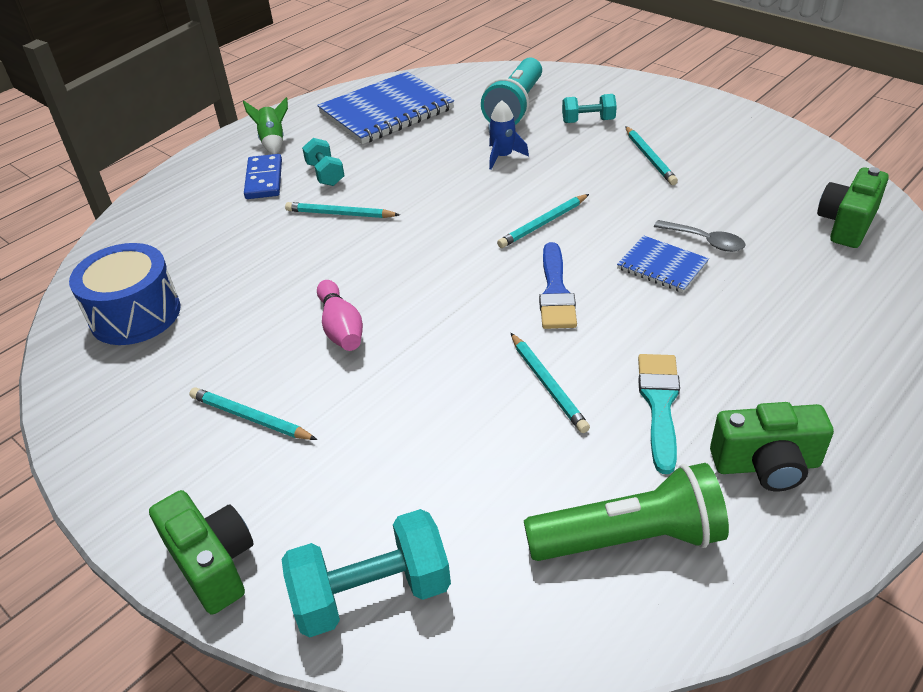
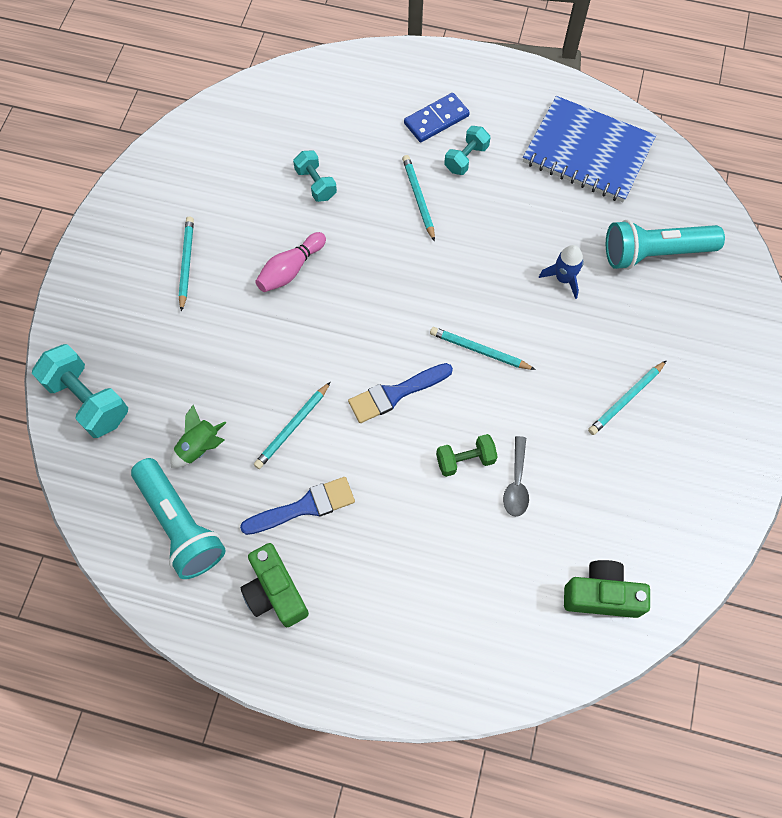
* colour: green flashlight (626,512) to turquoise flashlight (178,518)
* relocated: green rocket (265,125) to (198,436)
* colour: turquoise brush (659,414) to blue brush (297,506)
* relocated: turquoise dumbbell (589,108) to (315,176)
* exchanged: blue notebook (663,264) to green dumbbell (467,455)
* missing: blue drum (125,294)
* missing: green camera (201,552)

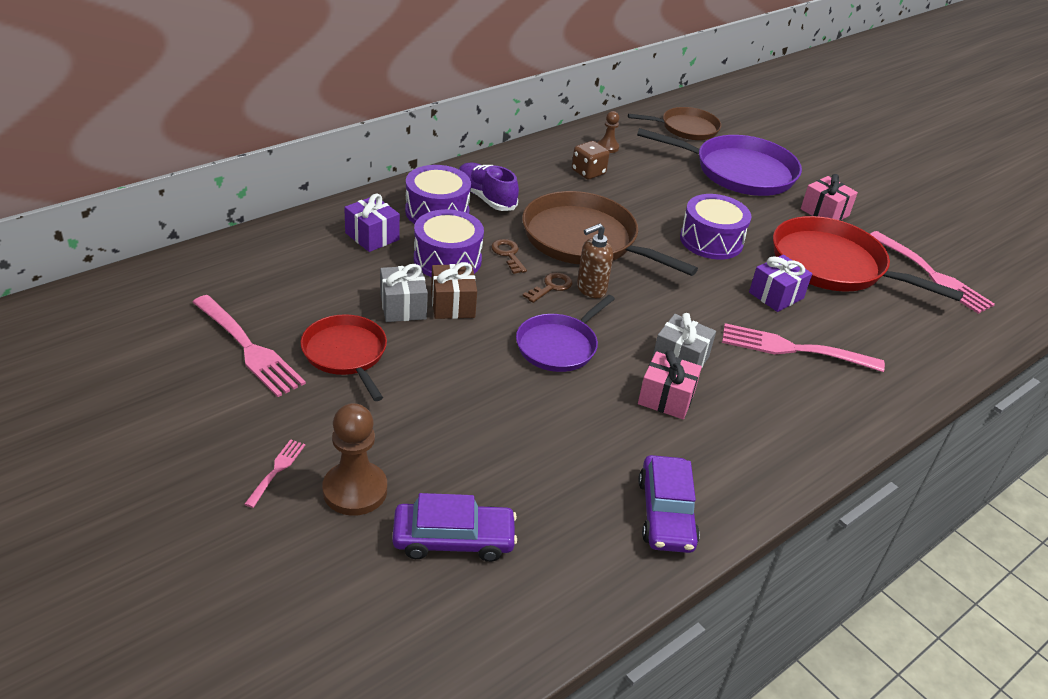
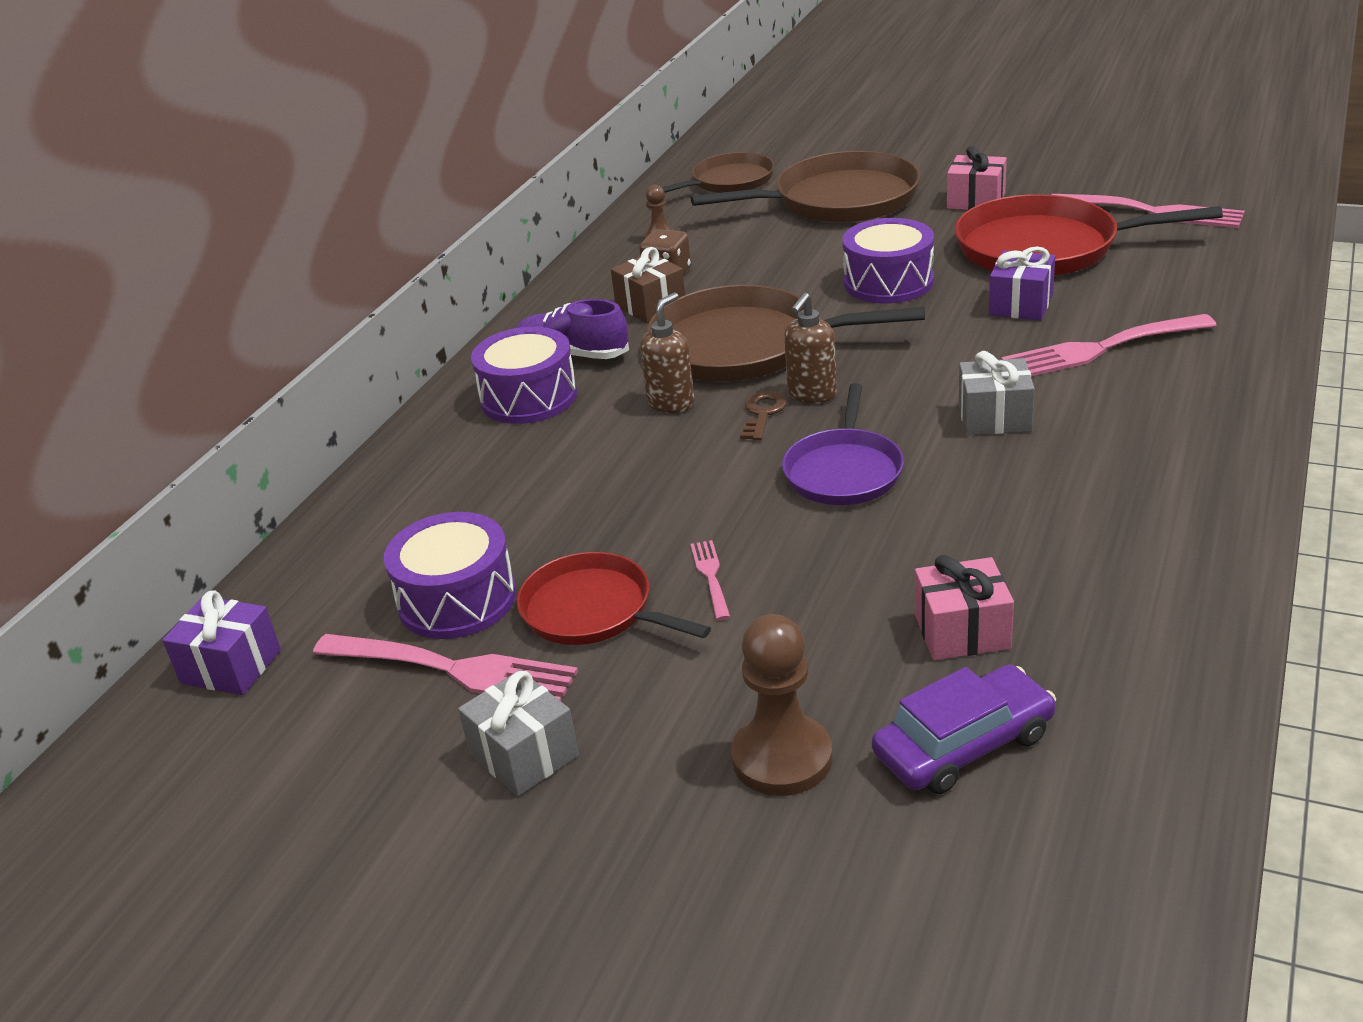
* relocated: purple gift (372,222) to (221,642)
* relocated: purple drum (449,243) to (450,575)
* relocated: grey gift (404,293) to (518,733)
* relocated: brown gift (454,290) to (648,285)
* exchanged: brown key (509,256) to brown soap dispenser (667,352)
* colour: purple pan (719,162) to brown pan (805,187)
* relocated: pink fork (274,473) to (710,580)
* relocated: pink gift (670,384) to (964,607)
* missing: purple car (669,504)

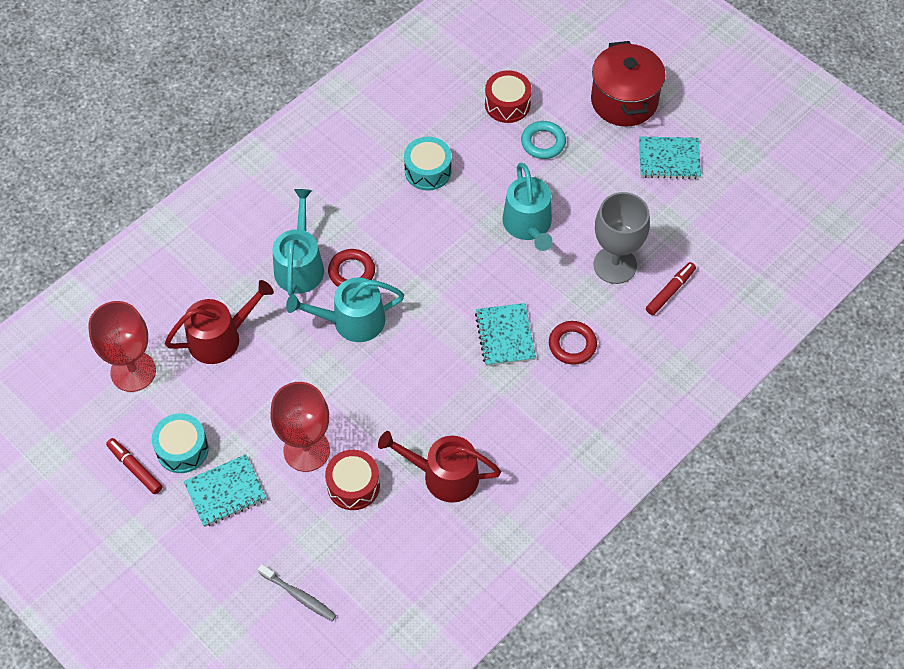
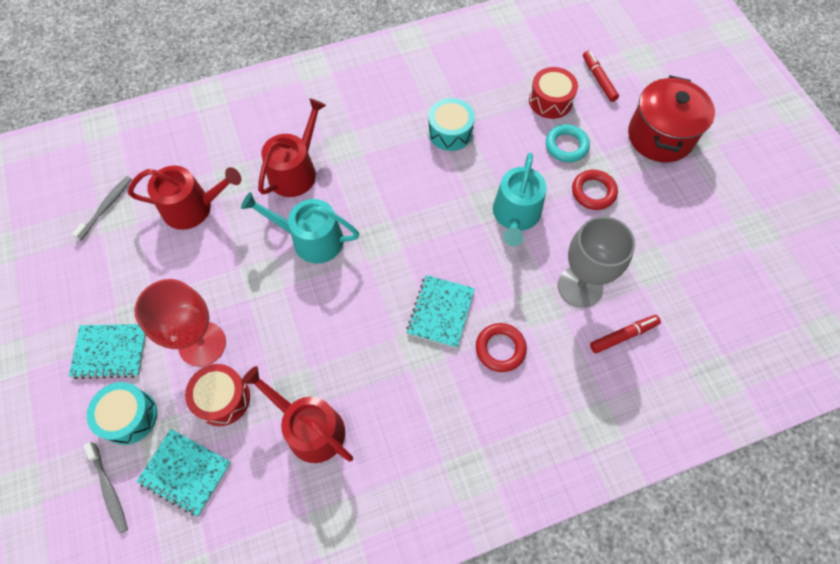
* exchanged: red goblet (122,346) to grey toothbrush (102,208)
* relocated: turquoise drum (180,443) to (122,413)
* relocated: turquoise notebook (670,158) to (183,473)
* colour: turquoise watering can (298,242) to red watering can (292,147)
* relocated: red ring (351,268) to (595,190)
* relocated: red marker (134,466) to (601,76)

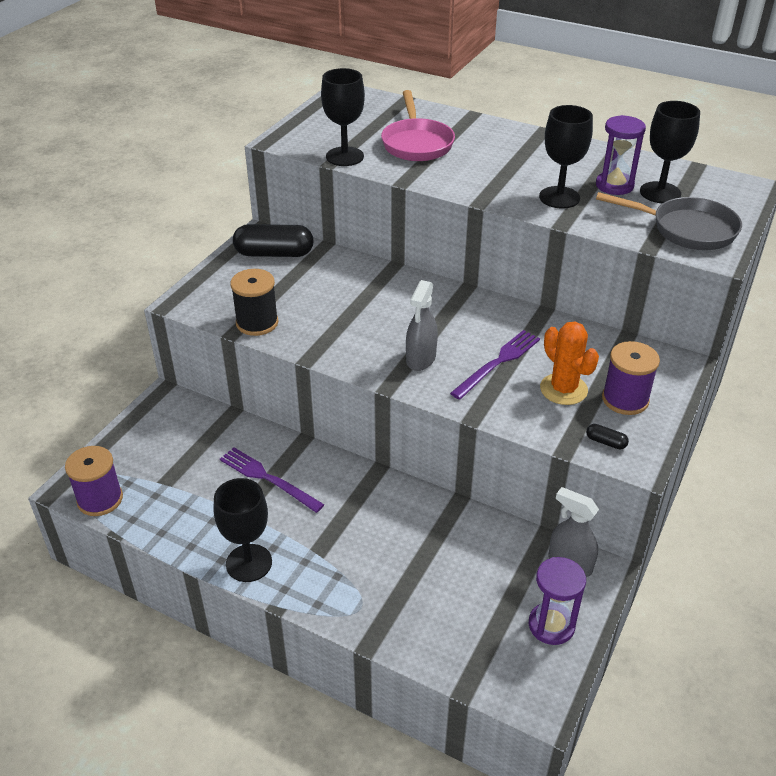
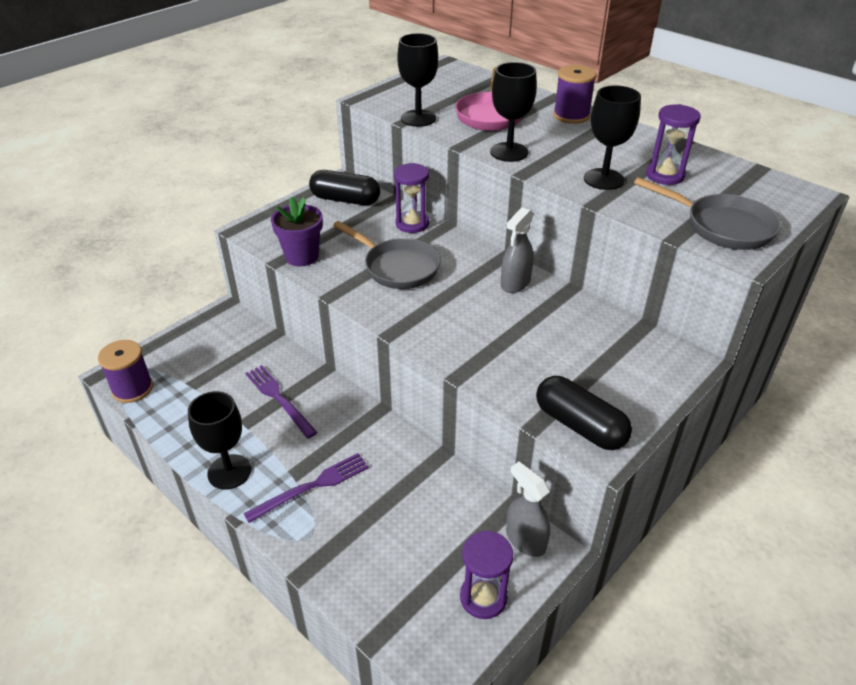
* relocated: purple fork (495,365) to (306,488)
* exchanged: black spool (254,302) to purple flower pot (297,231)
* appeared: grey pan (387,255)
* appeared: purple hourglass (411,198)
* relocated: black goblet (670,152) to (513,112)
* relocated: grey spray bottle (422,325) to (517,250)
* size: black capsule (607,436) = (584,413) x2.37
* relocated: purple spool (631,378) to (575,94)
* missing: orange cactus (569,363)

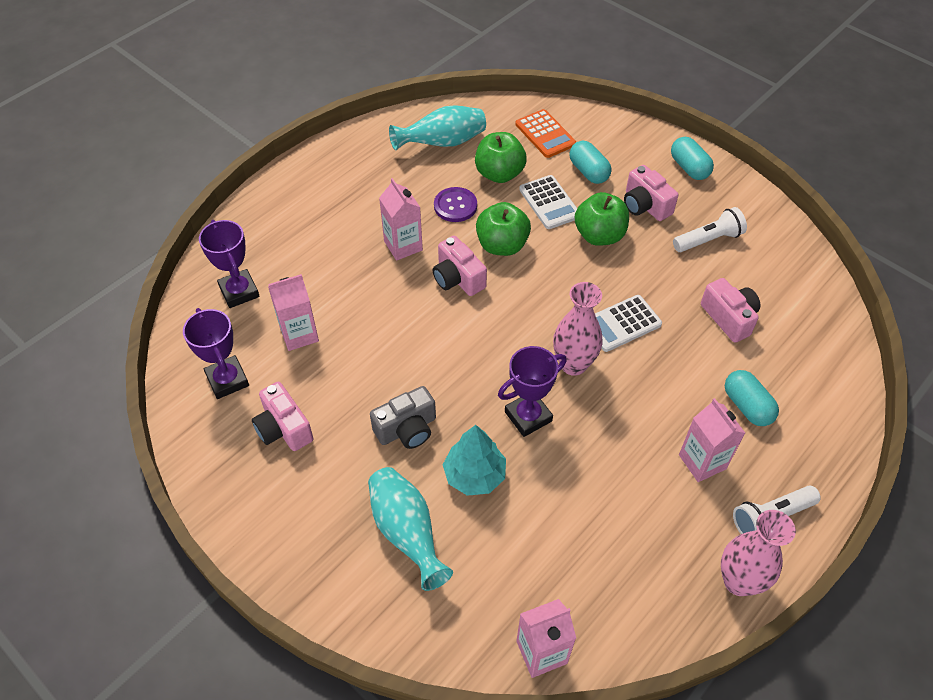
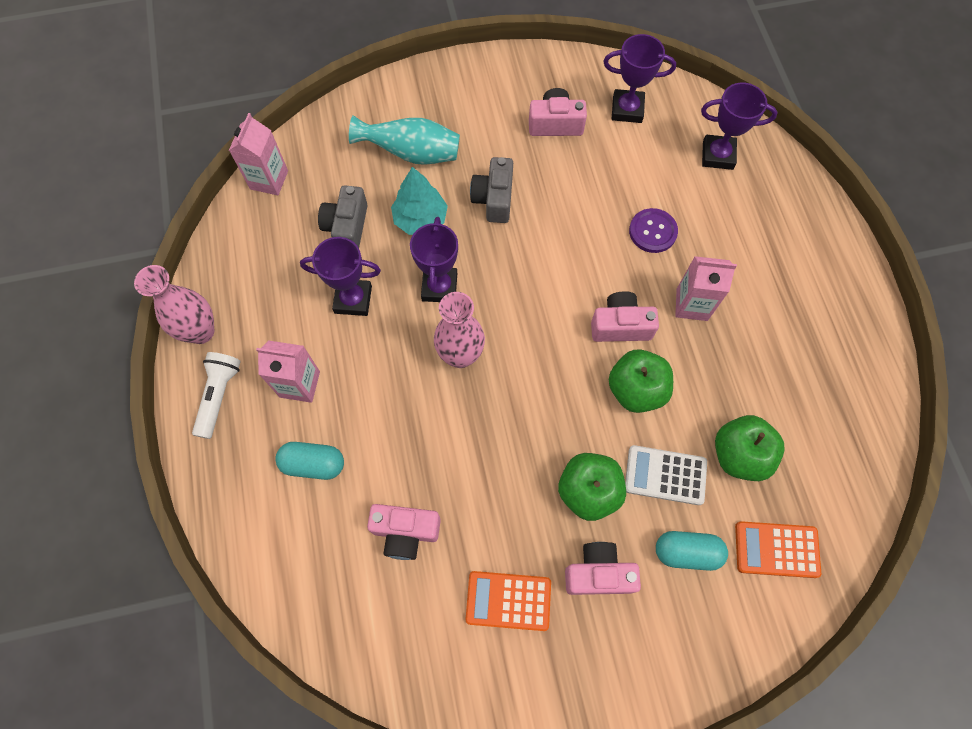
* appeared: purple trophy (340,276)
* appeared: grey camera (343,216)
* exchanged: white flashlight (710,229) to orange calculator (508,601)
* relocated: purple button (455,204) to (653,230)
* missing: pink carton (293,312)
* missing: turquoise vase (437,127)
* missing: white calculator (628,323)
* missing: turquoise capsule (692,158)

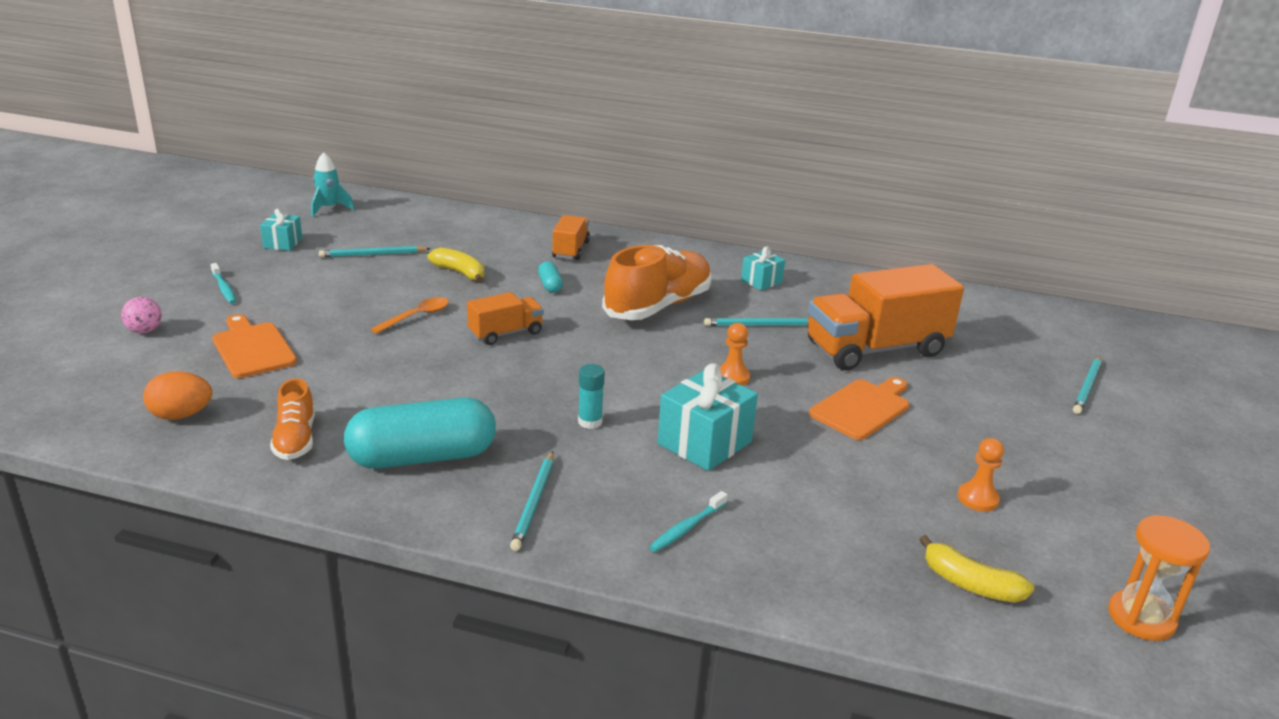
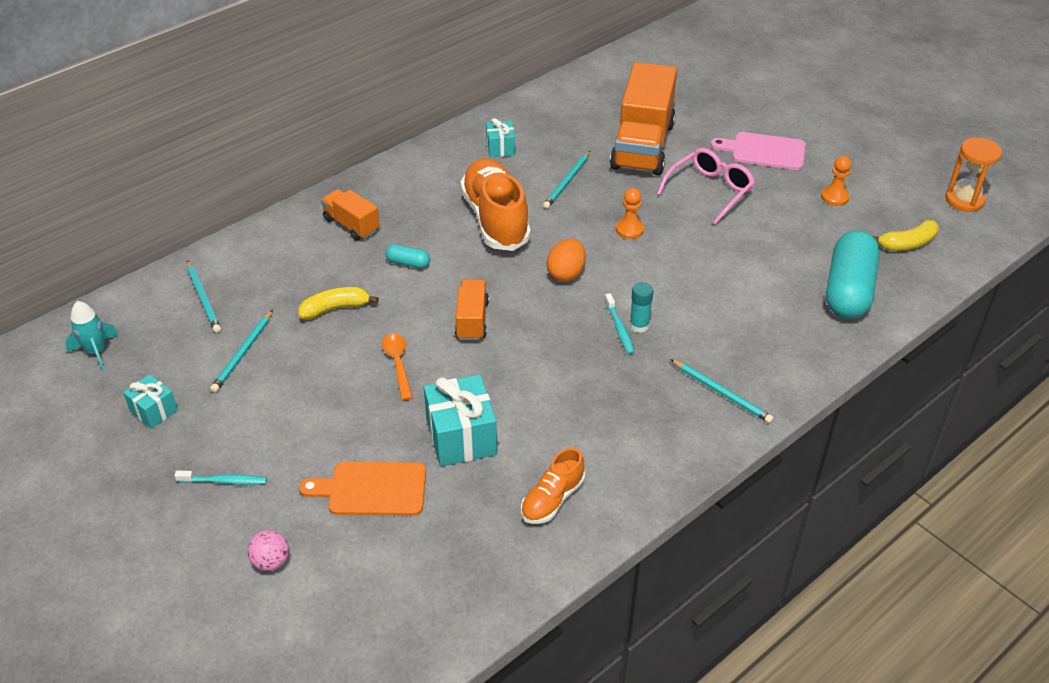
* relocated: turquoise pencil (1087,385) to (204,296)
* relocated: turquoise gift (707,417) to (460,421)
* spun: orange shoe (292,419) = (553,486) 105 degrees clockwise
* relocated: orange egg (177,395) to (565,260)
* relocated: turquoise toothbrush (688,521) to (620,324)
* exchanged: orange cutting board (859,408) to pink glasses (706,186)
* appeared: pink cutting board (758,151)
* relocated: turquoise capsule (420,433) to (853,274)

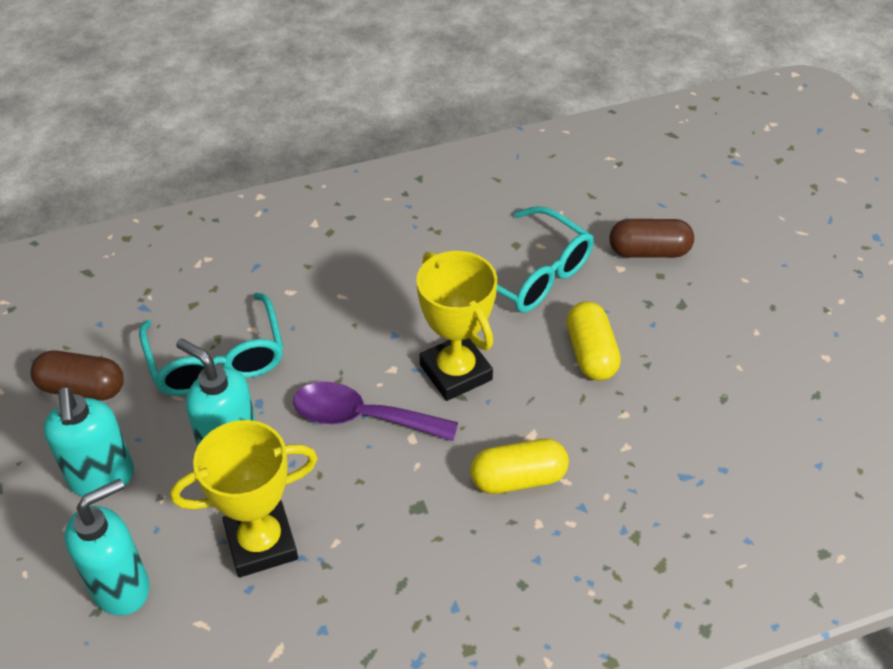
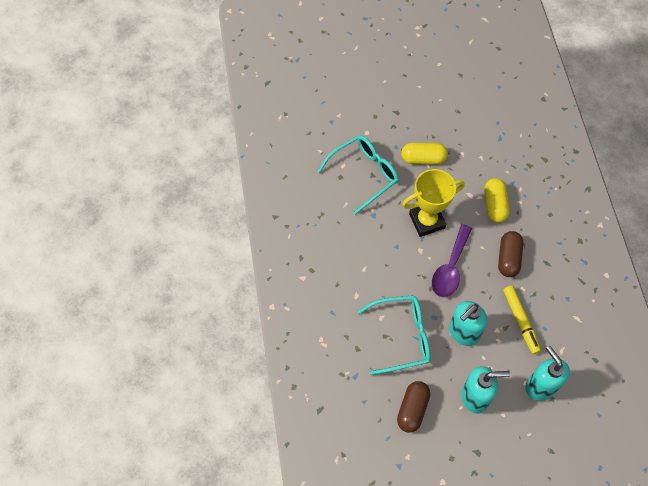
* relocated: brown capsule (652,238) to (510,254)
* exchanged: yellow trophy (244,498) to yellow marker (522,320)

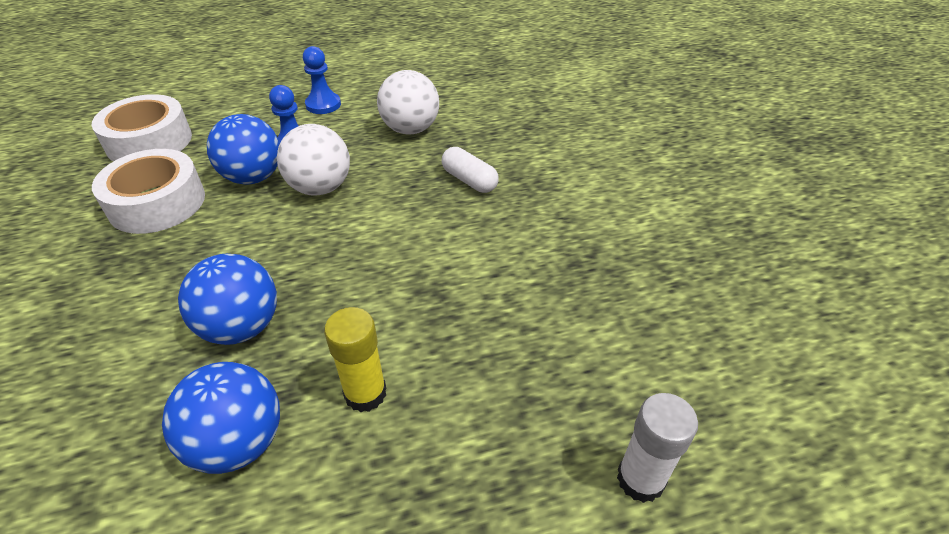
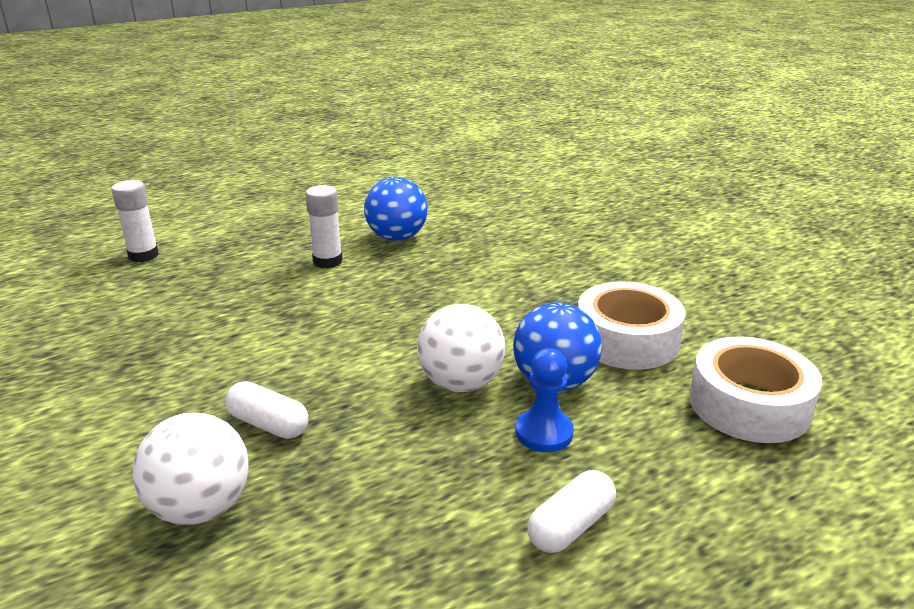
* relocated: white ball (408,102) to (191,468)
* colour: yellow glue stick (355,359) to white glue stick (324,226)
* exchanged: blue pawn (322,80) to white capsule (571,511)
* missing: blue ball (227,299)

